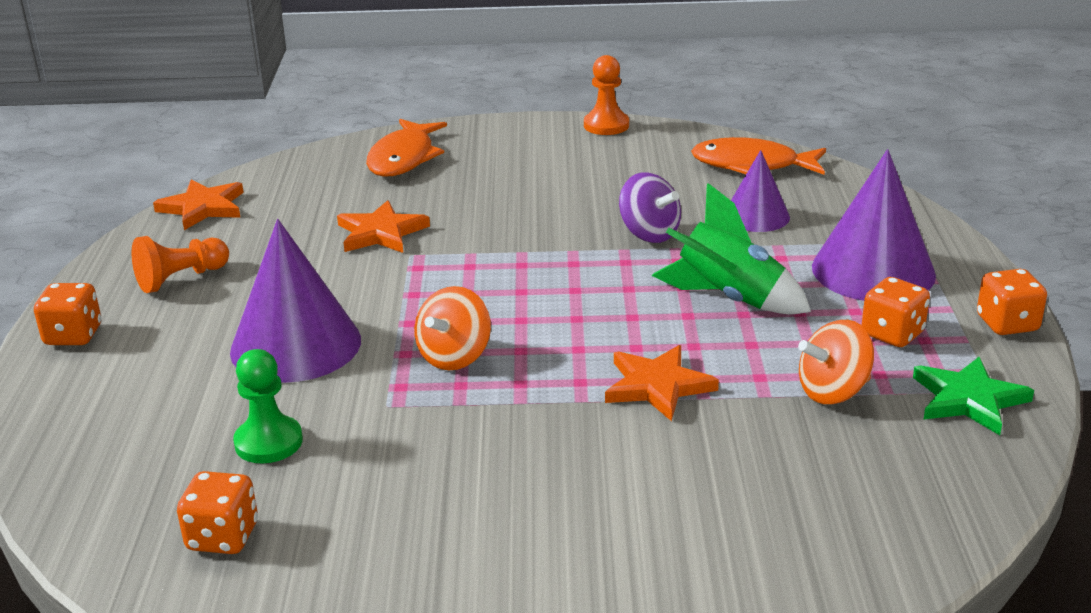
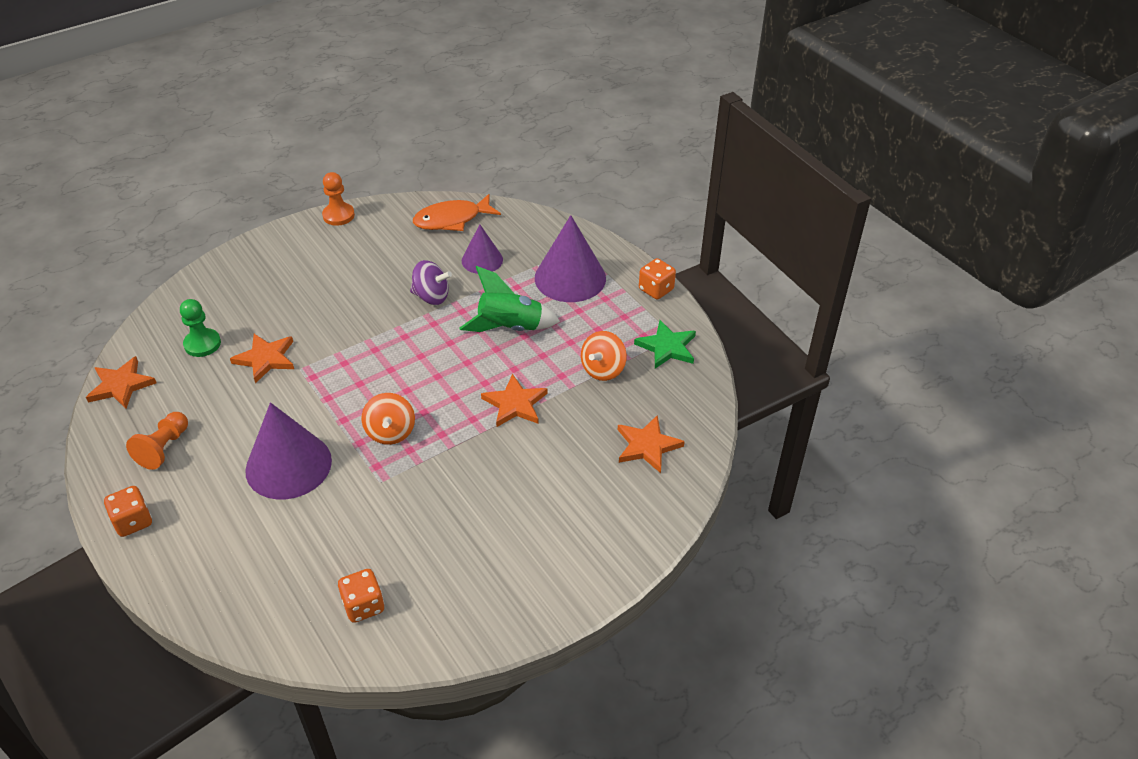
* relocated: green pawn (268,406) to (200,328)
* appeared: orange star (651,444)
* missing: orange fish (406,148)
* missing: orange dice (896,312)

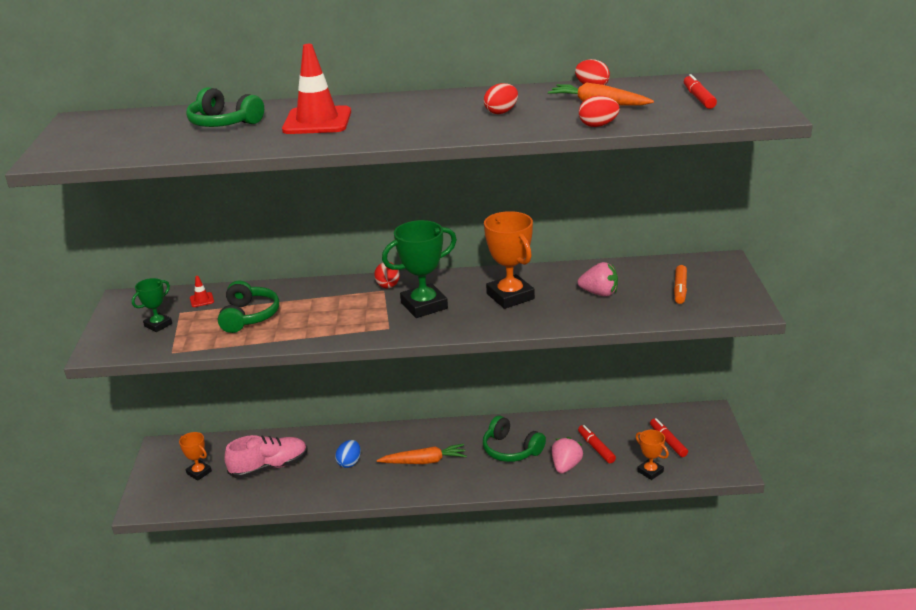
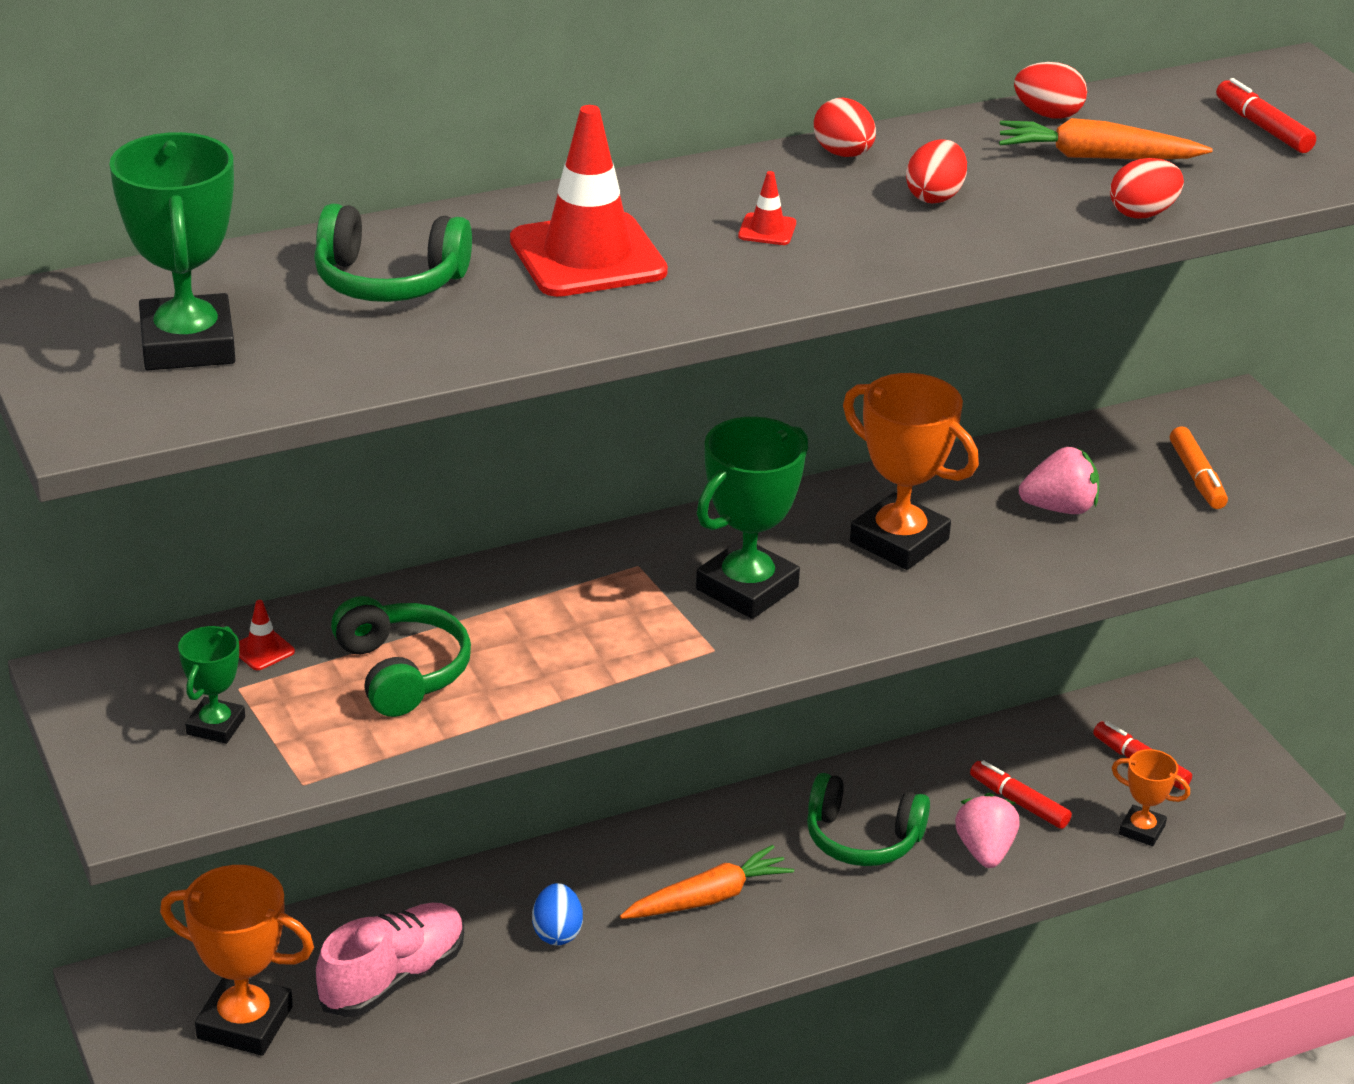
* appeared: green trophy (172,251)
* size: orange trophy (195,456) = (237,960) x1.80
* appeared: red traffic cone (767,208)
* relocated: red egg (387,275) to (845,127)

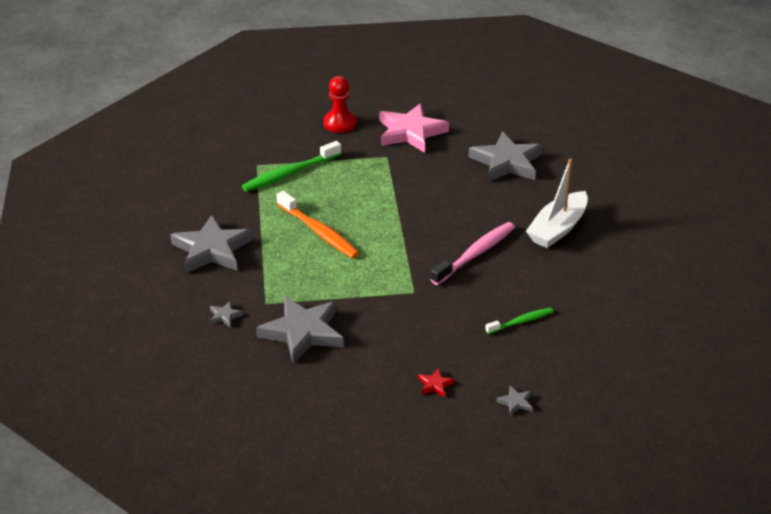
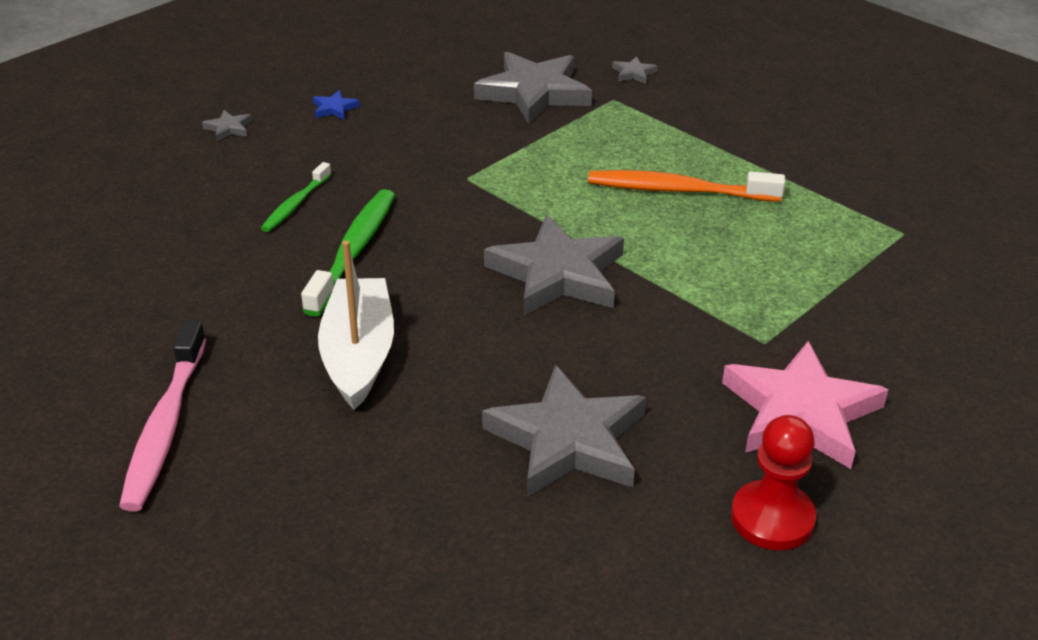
* relocated: pink toothbrush (472,253) to (162,416)
* relocated: green toothbrush (291,166) to (348,253)
* colour: red star (436,382) to blue star (336,105)
* relocated: grey star (211,244) to (554,265)
* relocated: red pawn (340,104) to (773,482)

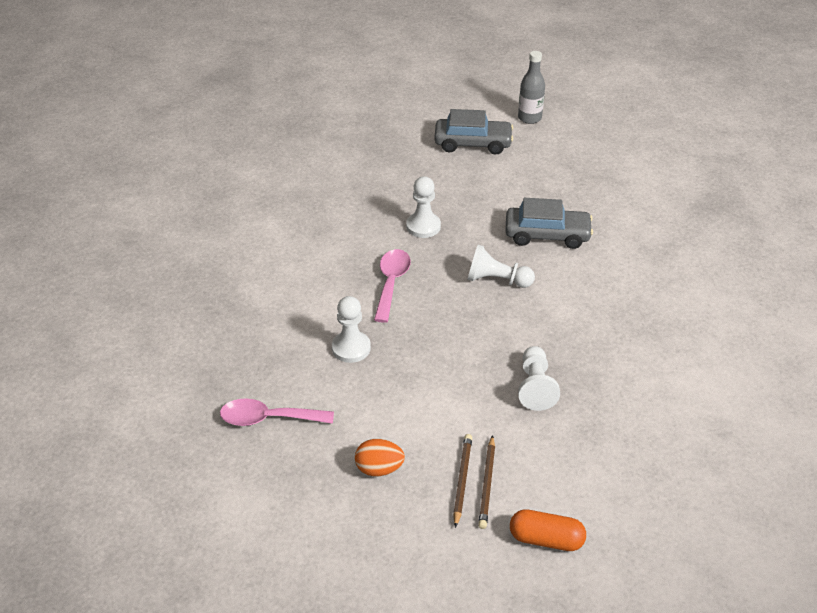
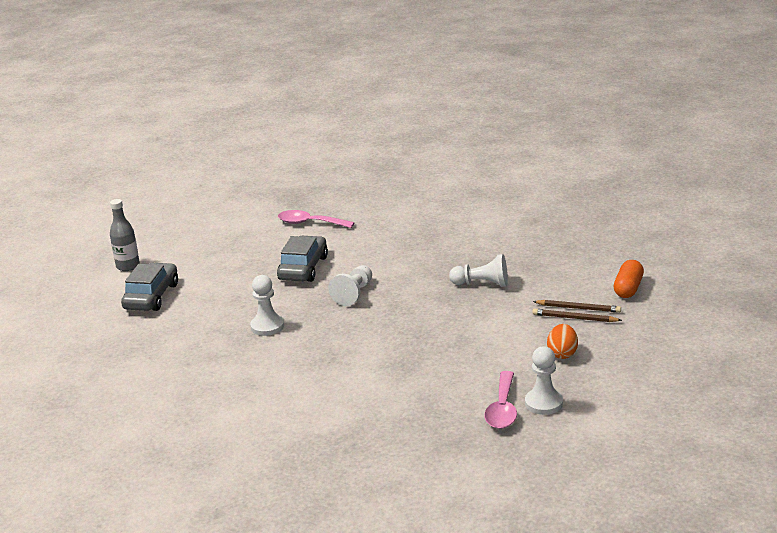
* relocated: pink spoon (392,286) to (316,219)
* relocated: white pawn (351,329) to (544,380)

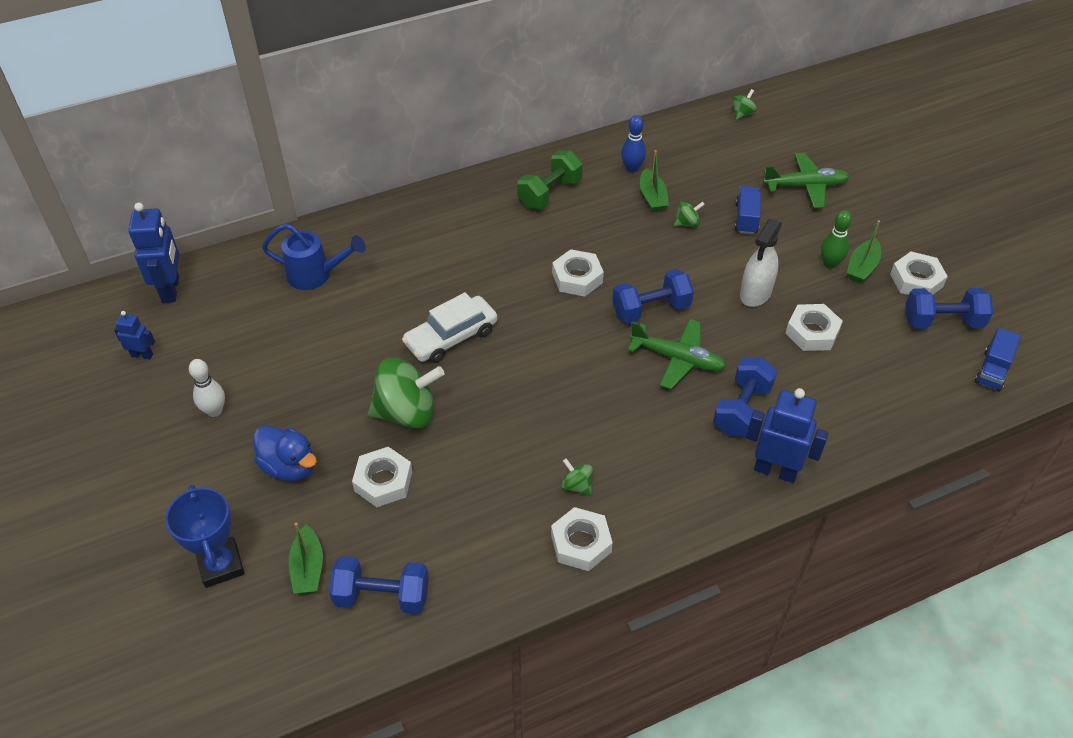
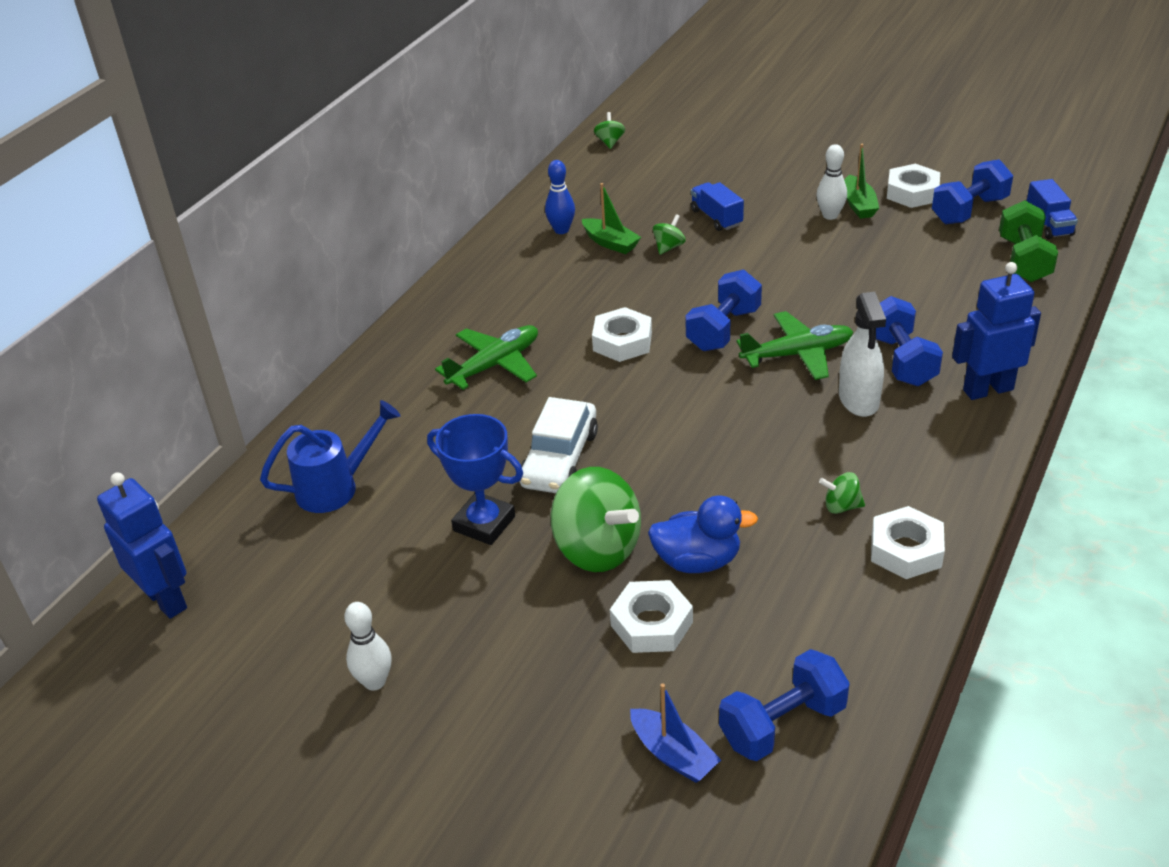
* relocated: blue trophy (205,536) to (475,479)
* relocated: green plane (806,180) to (486,357)
* spun: green spinning top (405,393) = (596,519) 90 degrees clockwise
* colour: green boat (305,558) to blue boat (675,733)
* relocated: blue duck (285,453) to (703,534)
* colour: green bowling pin (836,239) to white bowling pin (831,182)
* relocated: white spray bottle (761,262) to (862,354)
* relocated: green dumbbell (550,179) to (1028,241)
* missing: blue robot (134,335)
* missing: white nut (814,327)

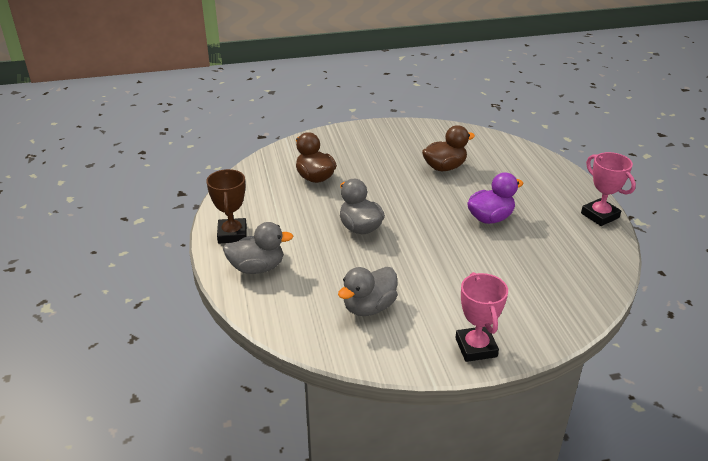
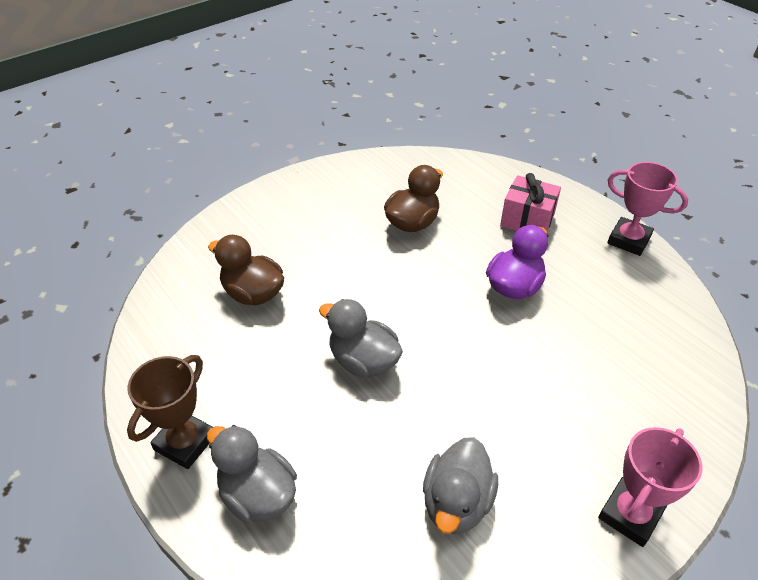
* spun: brown trophy (226,206) = (170,412) 60 degrees clockwise
* spun: grey duck (258,248) = (252,474) 105 degrees counterclockwise
* appeared: pink gift (530,202)
* spun: pink trophy (481,317) = (650,487) 75 degrees clockwise

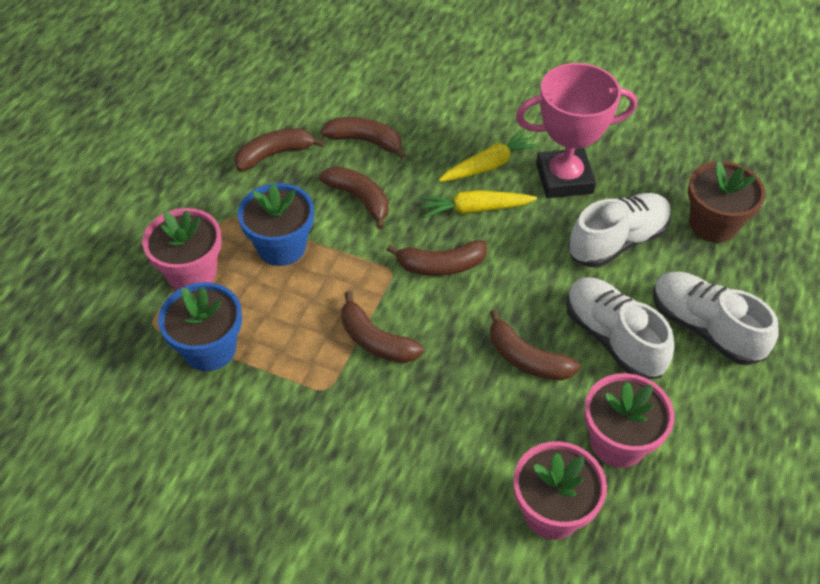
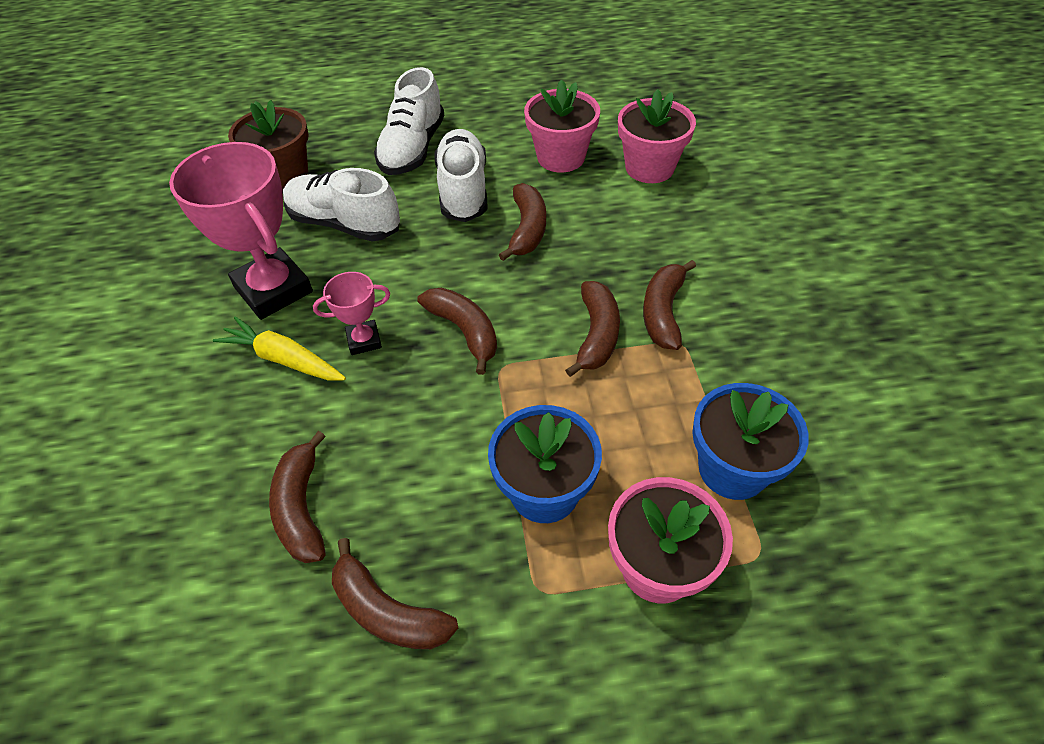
* exchanged: yellow carrot (478,204) to pink trophy (351,313)
* spun: white shoe (620,328) = (460,175) 150 degrees clockwise
* relocated: brown banana (354,198) to (669,305)

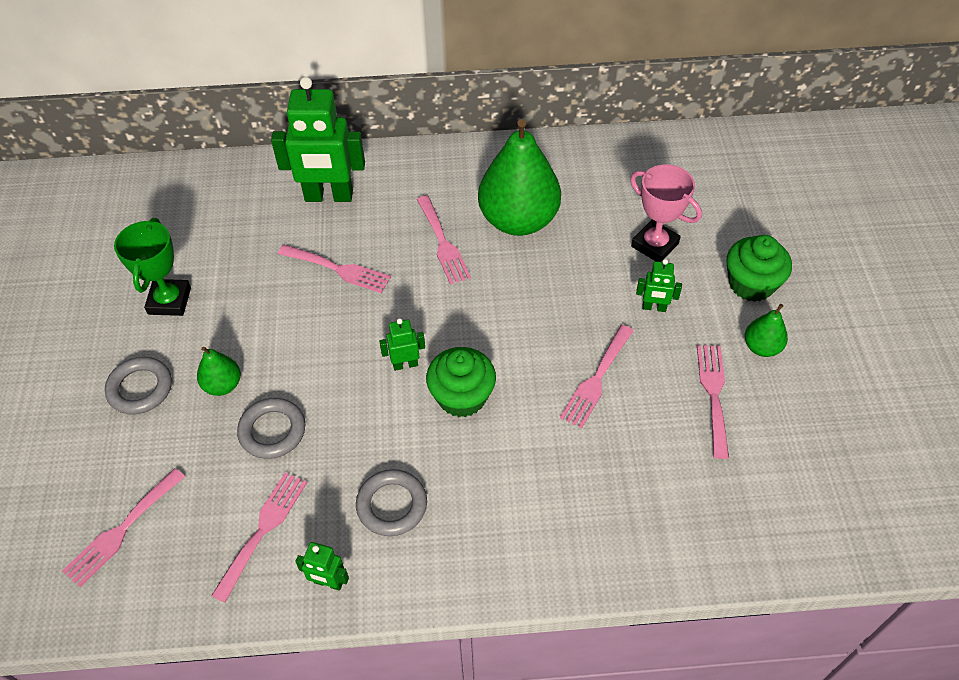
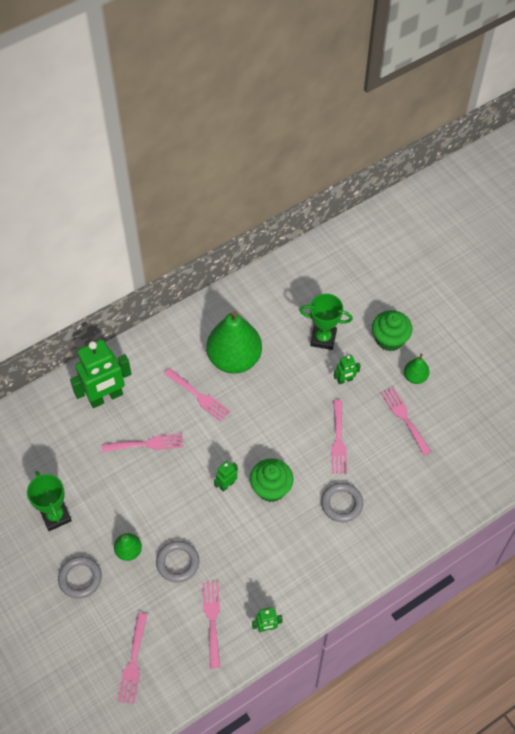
* colour: pink trophy (666,213) to green trophy (326,322)
* relocated: grey ring (391,502) to (342,502)

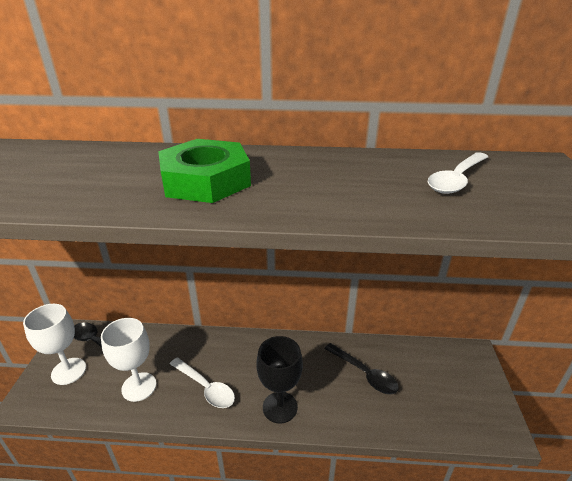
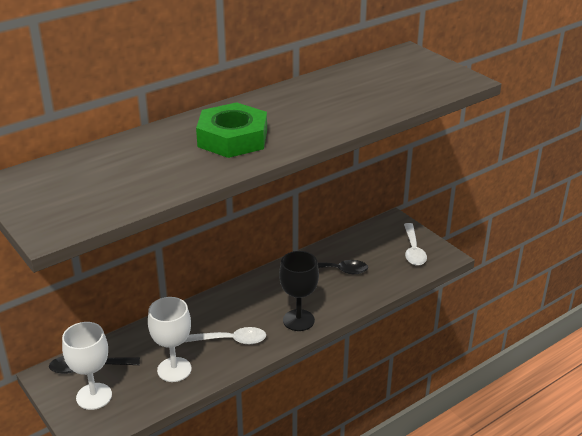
* relocated: white spoon (458,173) to (415,244)

